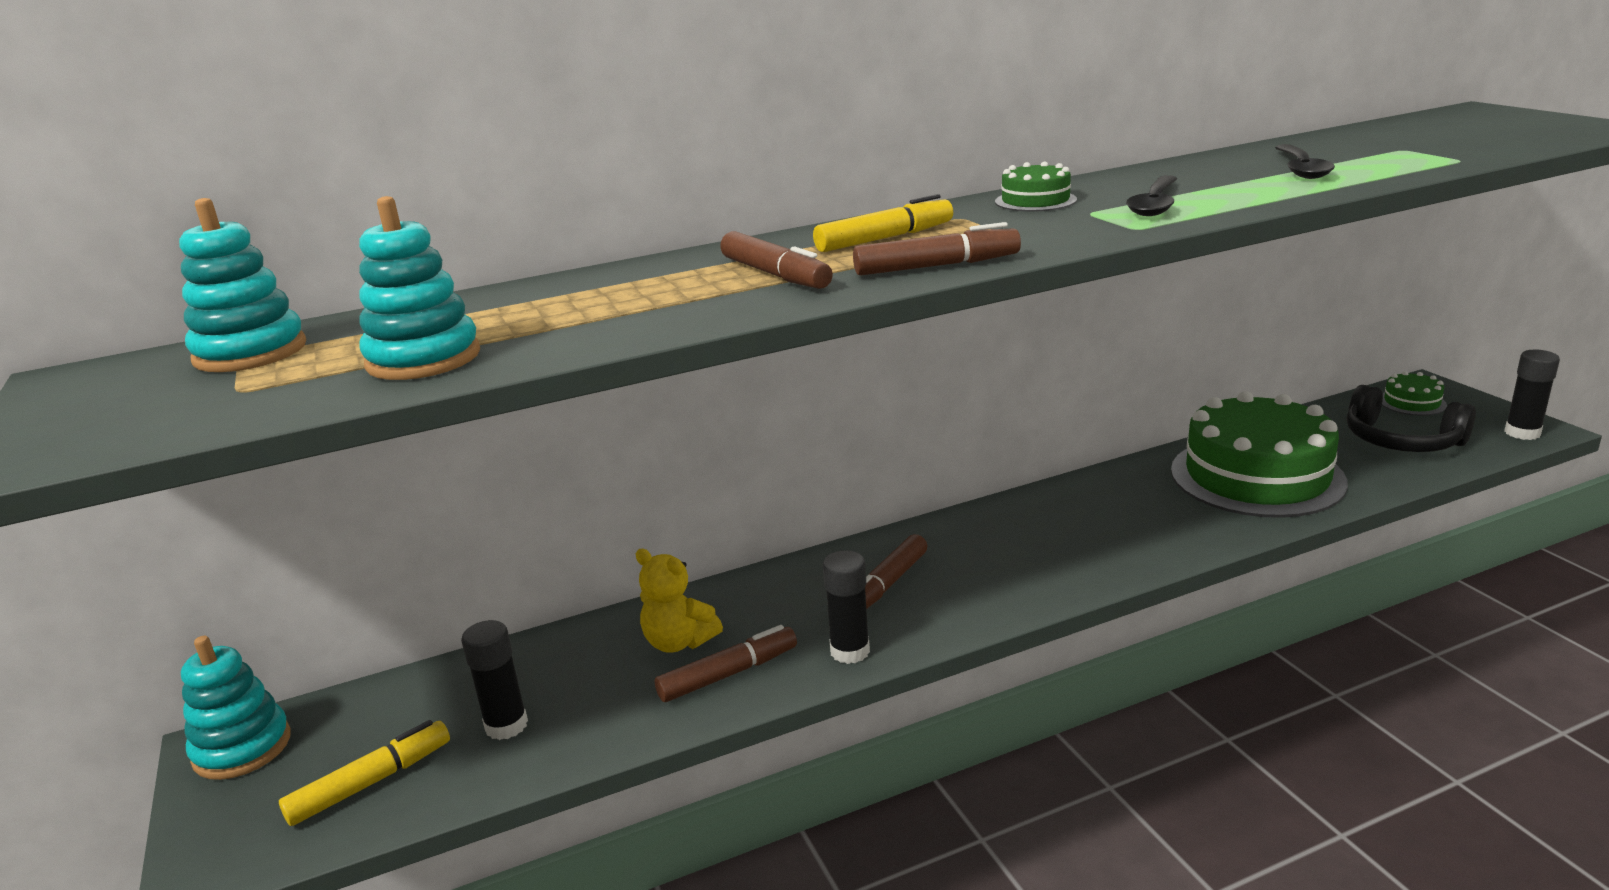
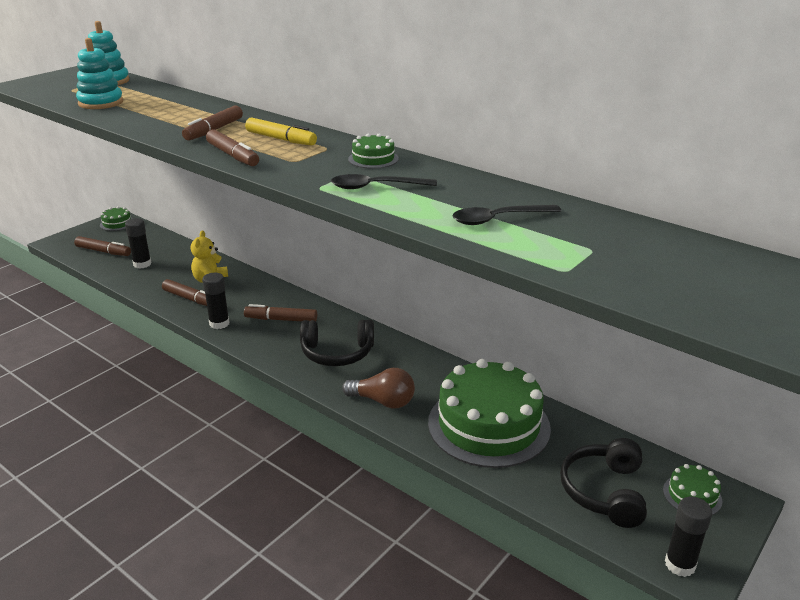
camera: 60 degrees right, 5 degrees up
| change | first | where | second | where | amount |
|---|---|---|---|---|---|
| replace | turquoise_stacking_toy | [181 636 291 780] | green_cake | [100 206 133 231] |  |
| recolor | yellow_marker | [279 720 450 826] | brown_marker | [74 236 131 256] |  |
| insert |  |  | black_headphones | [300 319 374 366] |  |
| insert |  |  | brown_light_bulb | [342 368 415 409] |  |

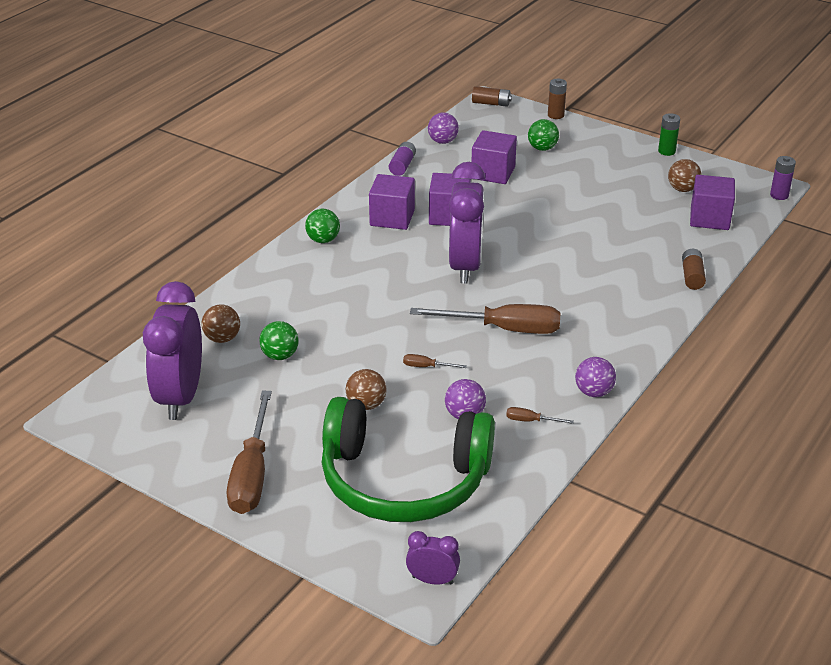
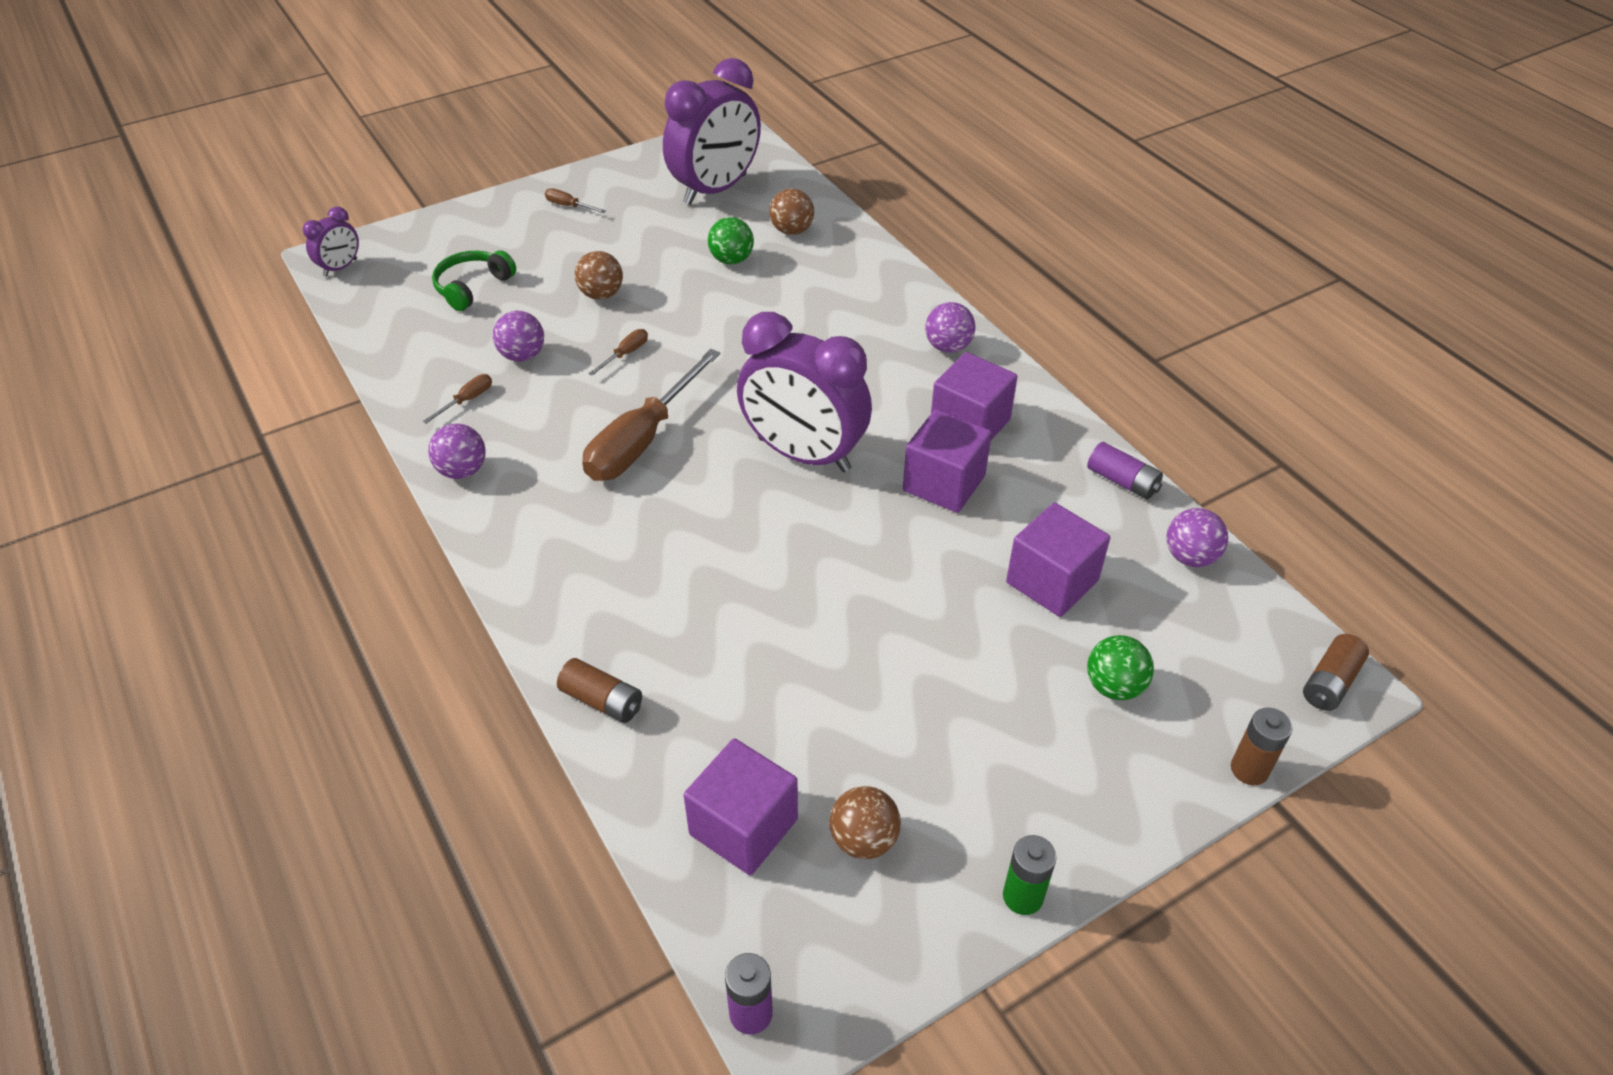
camera: 115 degrees right, 10 degrees up
| change | first | where | second | where | amount |
|---|---|---|---|---|---|
| rotate | purple_clock | [143 281 202 420] |  | [663 58 761 205] | 105 degrees clockwise |
| resize | brown_screwdriver | [227 390 272 514] |  | [545 188 606 213] | x0.41 |
| recolor | green_ball | [305 209 340 243] | purple_ball | [925 302 976 353] |  |
| resize | green_headphones | [321 397 495 522] |  | [432 250 516 311] | x0.42 |

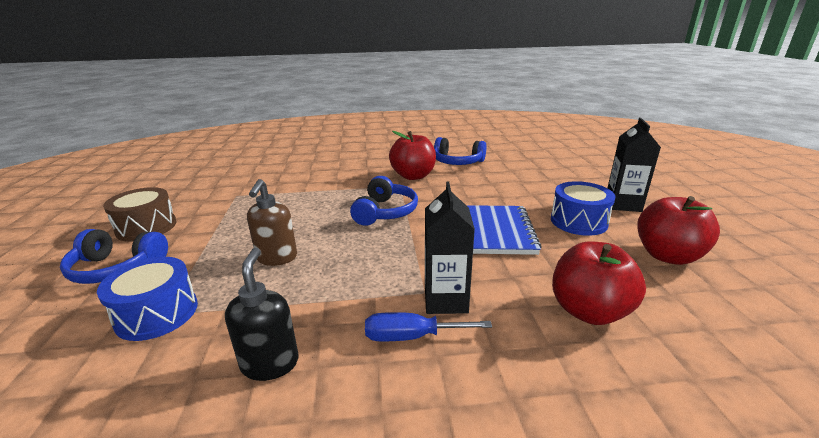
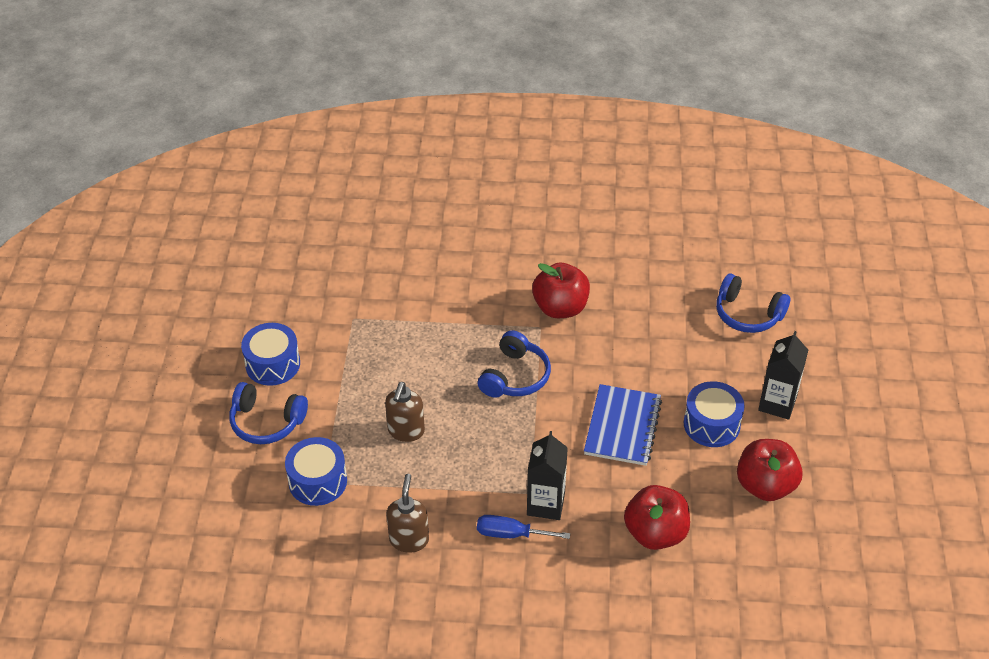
camera: 10 degrees right, 20 degrees up
| change | first | where | second | where | amount |
|---|---|---|---|---|---|
| recolor | brown_drum | [103 187 177 242] | blue_drum | [241 323 300 386] |  |
| recolor | black_soap_dispenser | [225 248 298 381] | brown_soap_dispenser | [387 474 429 553] |  |
| move | blue_headphones | [434 137 487 165] |  | [716 273 790 333] |  |

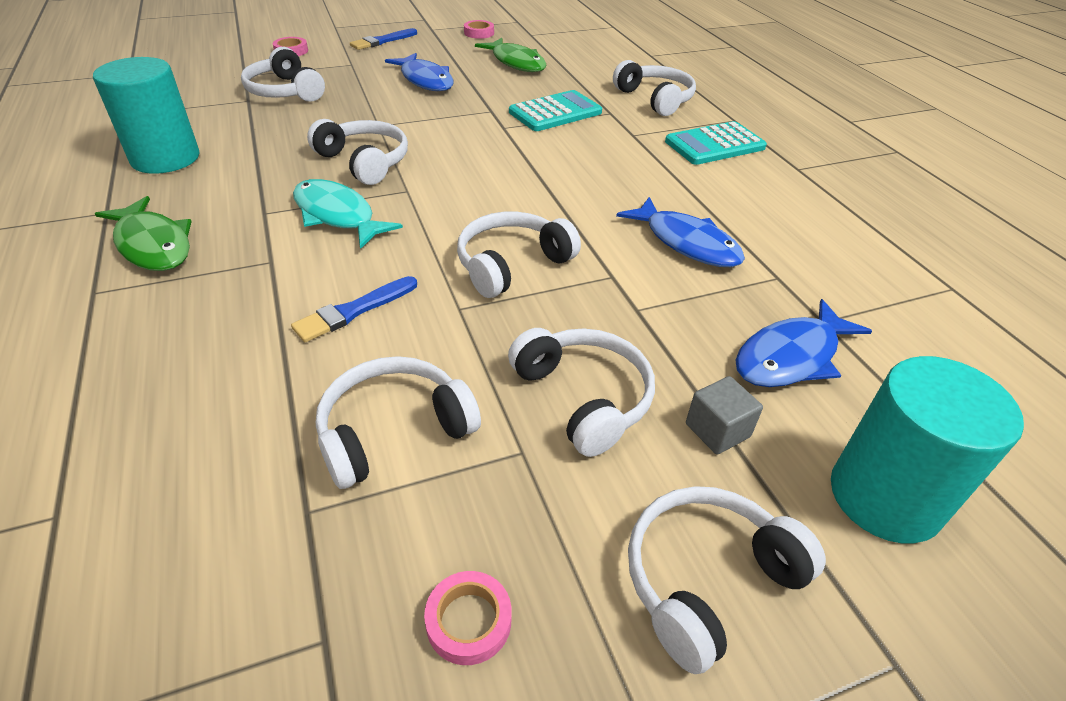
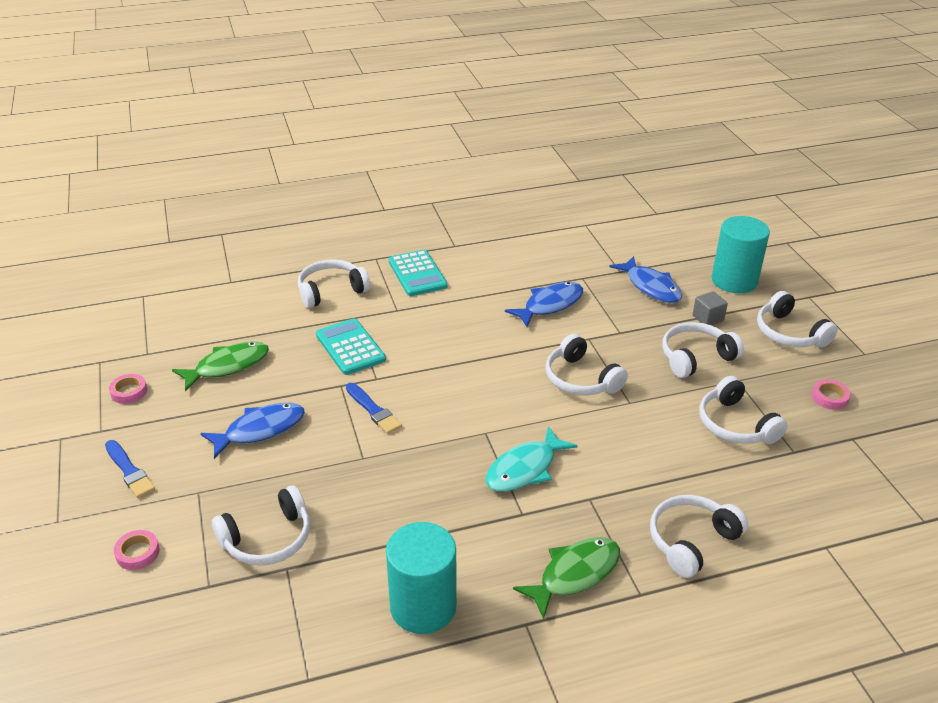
camera: 85 degrees left, 5 degrees down
| change | first | where | second | where | amount |
|---|---|---|---|---|---|
| move | blue_brush | [291 276 417 342] |  | [346 383 402 434] |  |
| move | white_headphones | [307 119 408 185] |  | [650 495 748 578] |  |

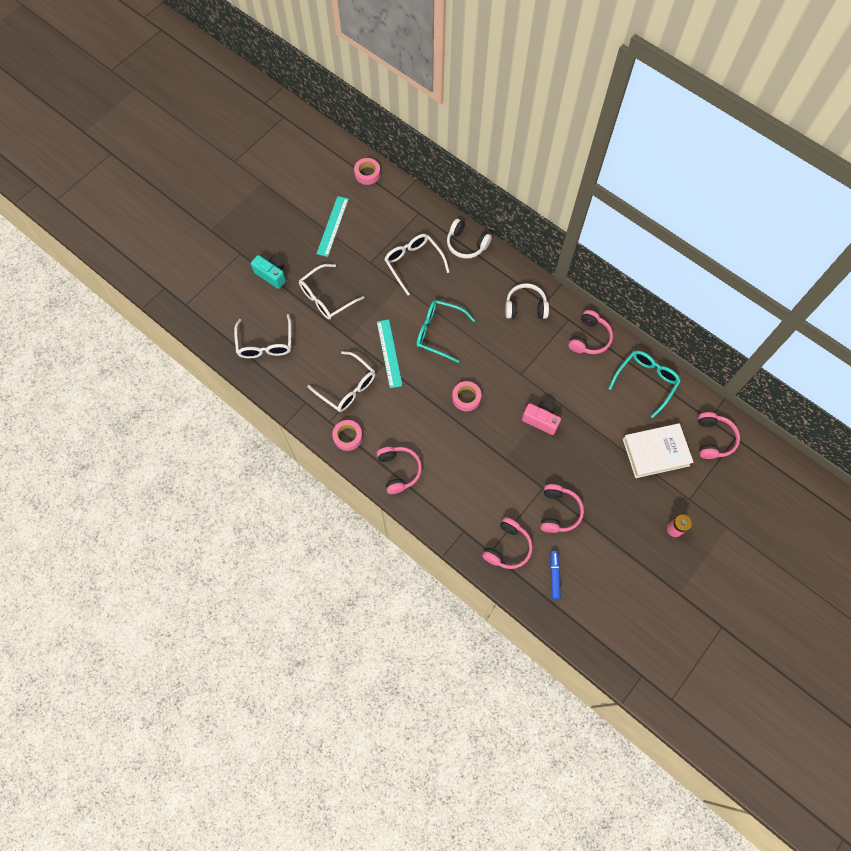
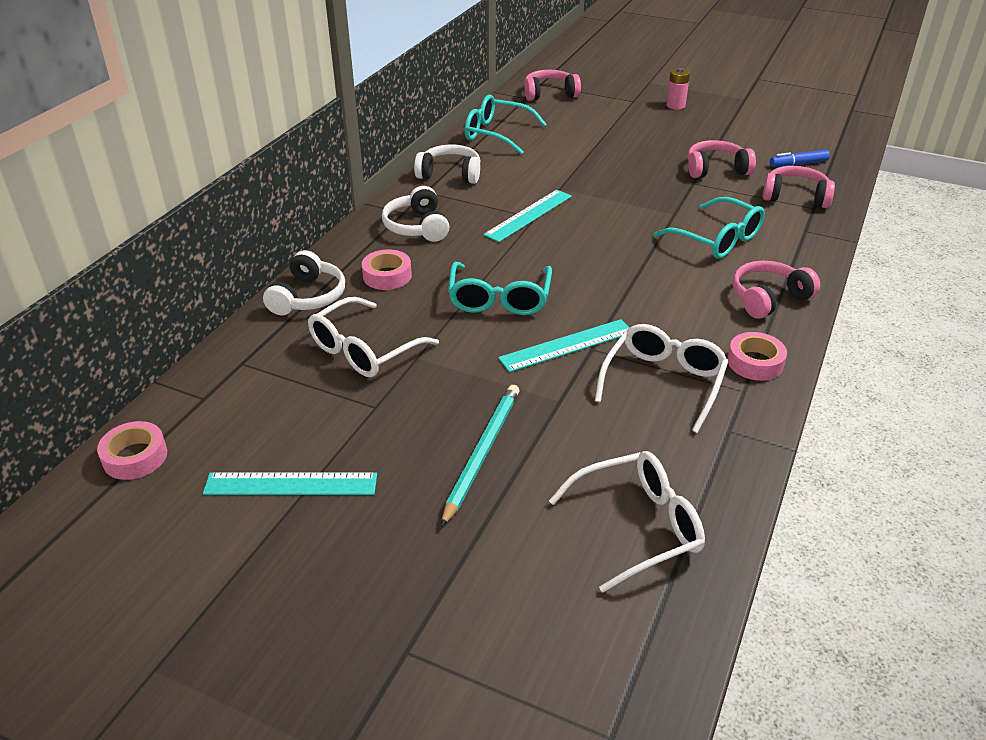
camera: 105 degrees left, 30 degrees down
| change | first | where | second | where | amount |
|---|---|---|---|---|---|
| delete | turquoise_camera | [251 255 286 289] |  |  |  |
| replace | white_glasses | [299 264 365 319] | turquoise_pencil | [441 385 520 527] |  |
| move | pink_tape | [452 381 481 411] |  | [362 249 412 290] |  |
| delete | pink_camera | [522 401 561 435] |  |  |  |
| recolor | pink_headphones | [568 310 613 354] | white_headphones | [414 144 480 184] |  |
| delete | white_book | [623 423 694 478] |  |  |  |
| insert |  |  | turquoise_ruler | [483 190 572 242] |  |
| insert |  |  | turquoise_glasses | [653 197 765 259] |  |

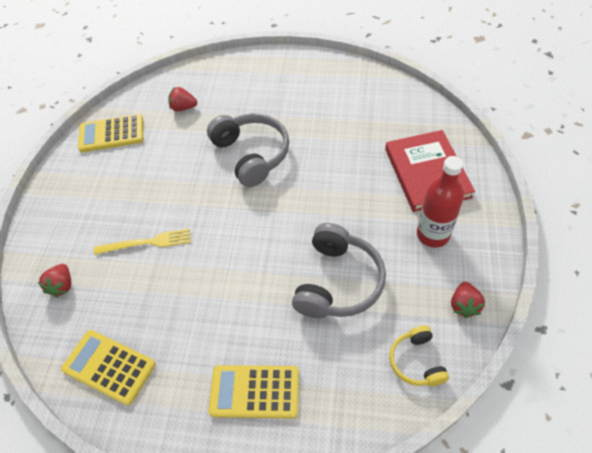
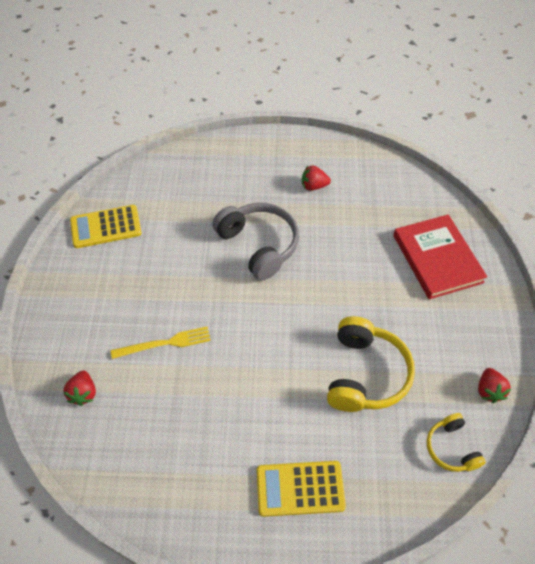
camera: 10 degrees left, 0 degrees up
| change | first | where | second | where | amount |
|---|---|---|---|---|---|
| delete | yellow_calculator | [61 330 155 406] |  |  |  |
| move | red_strawberry | [168 87 197 111] |  | [302 165 331 191] |  |
| recolor | grey_headphones | [292 223 386 318] | yellow_headphones | [327 316 415 412] |  |
| delete | red_bottle | [417 156 464 248] |  |  |  |

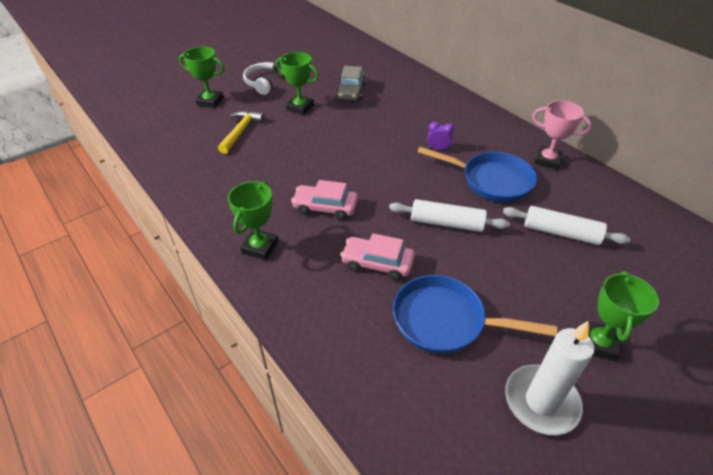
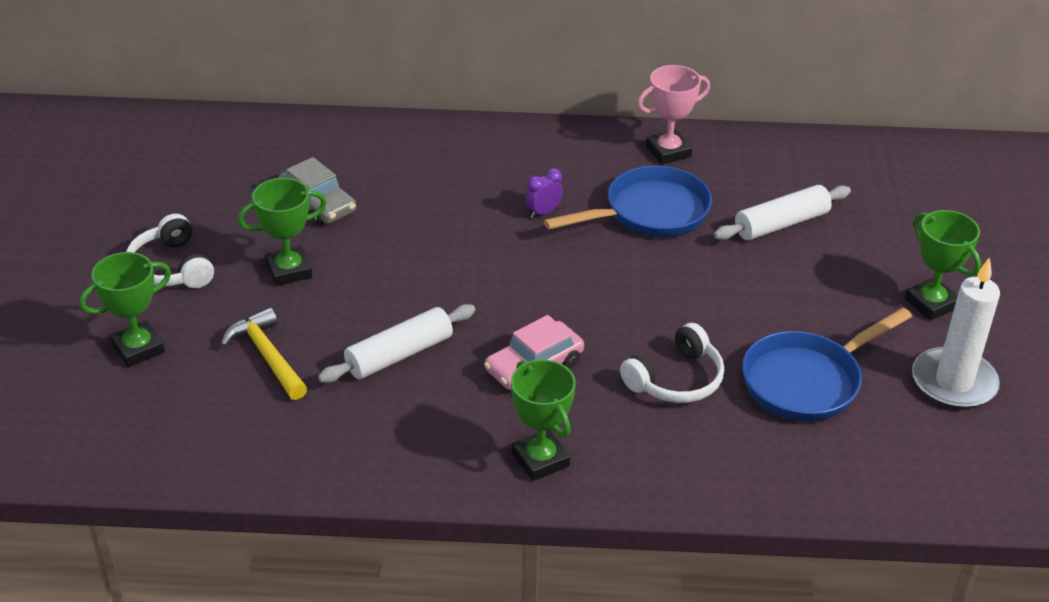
camera: 50 degrees left, 5 degrees down
| change | first | where | second | where | amount |
|---|---|---|---|---|---|
| replace | pink_car | [340 233 415 280] | white_headphones | [620 323 724 403] |  |
| move | white_rolling_pin | [389 199 510 232] |  | [318 304 476 383] |  |

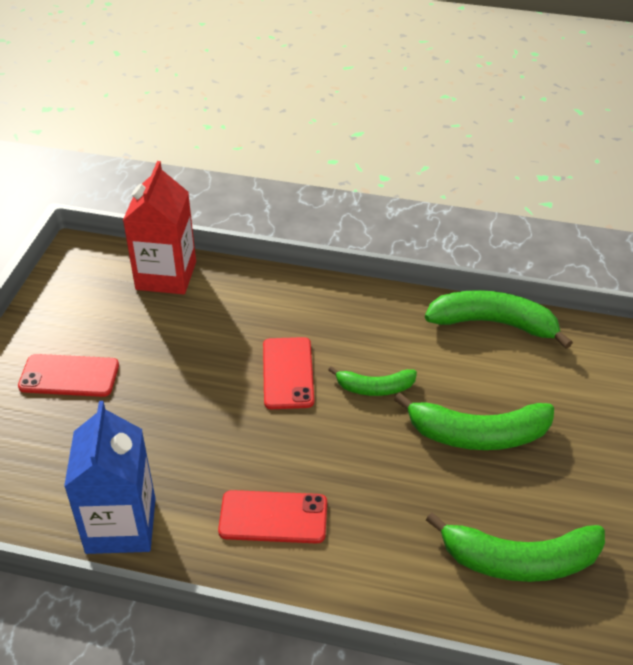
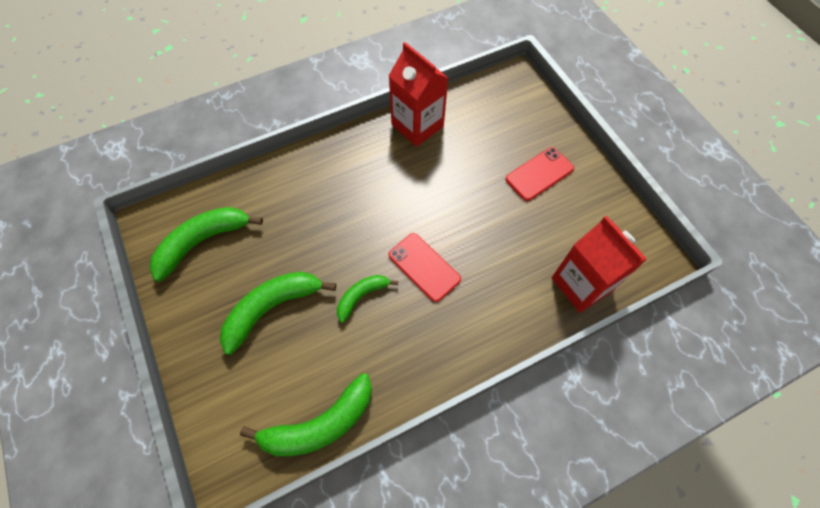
camera: 140 degrees right, 20 degrees up
| change | first | where | second | where | amount |
|---|---|---|---|---|---|
| recolor | blue_carton | [64 401 156 554] | red_carton | [389 42 448 147] |  |
| delete | red_phone | [218 490 327 544] |  |  |  |

